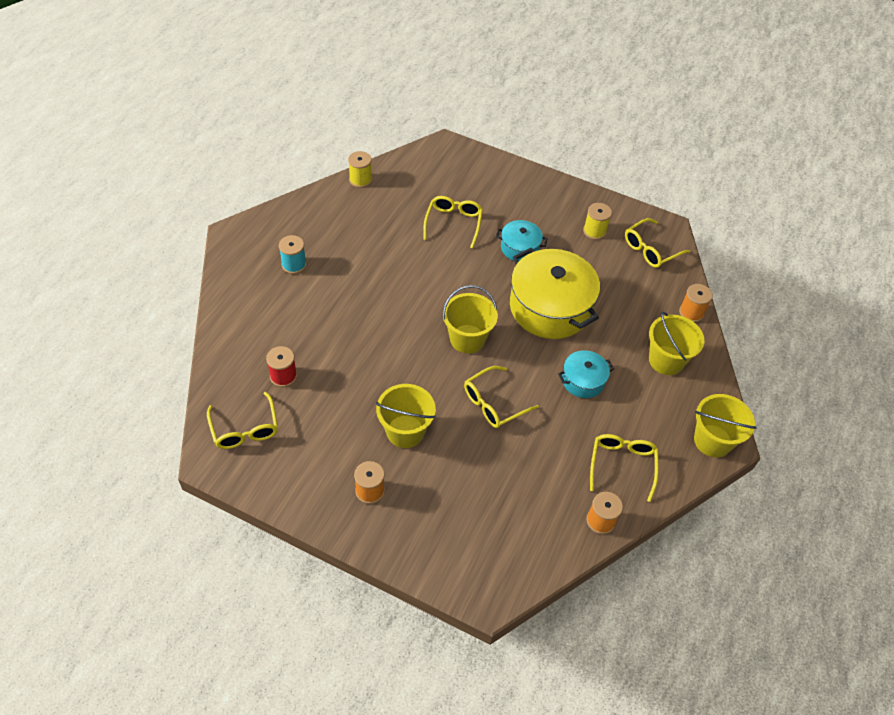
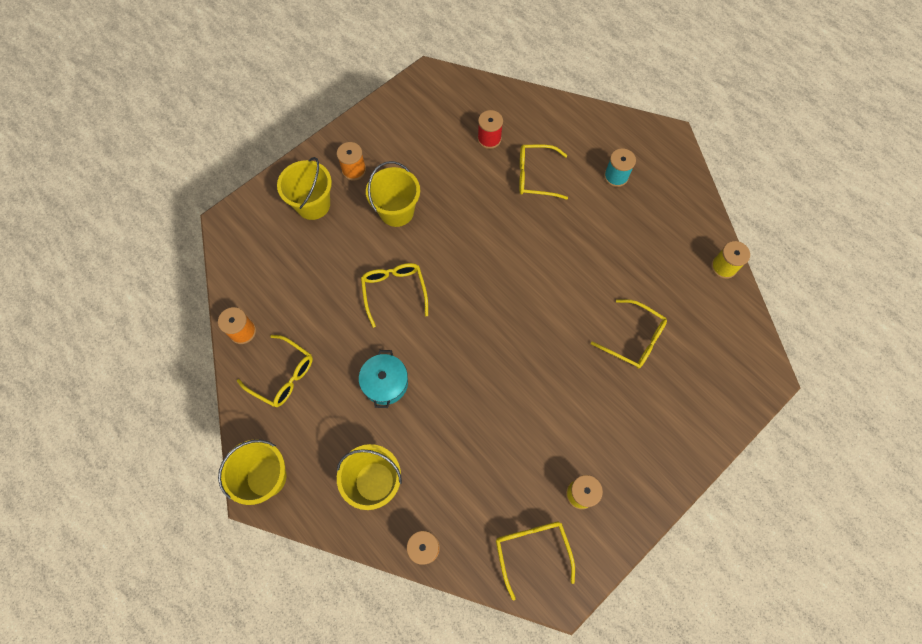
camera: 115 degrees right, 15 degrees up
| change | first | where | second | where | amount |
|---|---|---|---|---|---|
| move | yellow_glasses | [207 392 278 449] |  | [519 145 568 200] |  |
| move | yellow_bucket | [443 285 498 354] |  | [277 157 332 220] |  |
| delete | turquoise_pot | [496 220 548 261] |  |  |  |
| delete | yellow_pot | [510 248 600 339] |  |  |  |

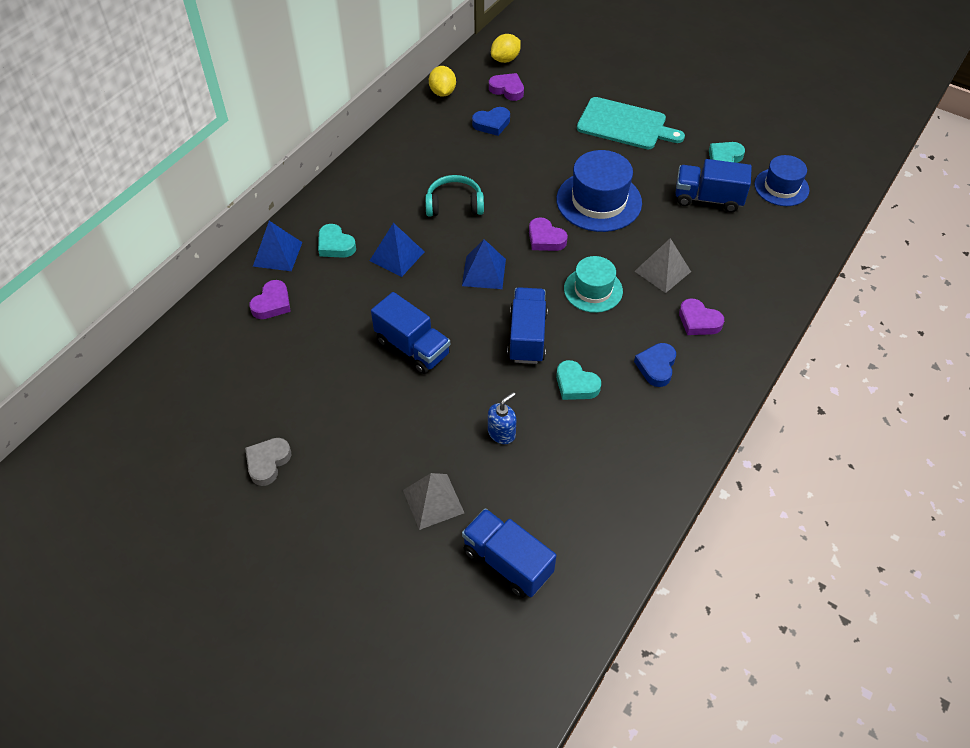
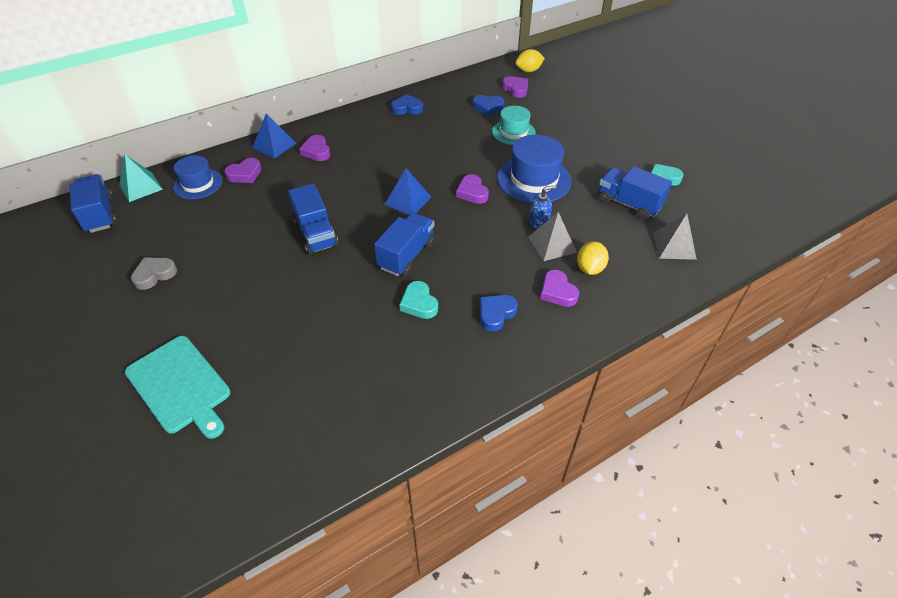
camera: 25 degrees right, 5 degrees down
| change | first | where | second | where | amount |
|---|---|---|---|---|---|
| recolor | turquoise_heart | [318 224 356 258] | purple_heart | [299 135 330 161] |  |
| delete | blue_pyramid | [370 223 424 277] |  |  |  |
| move | grey_pyramid | [403 473 464 530] |  | [653 213 697 260] |  |
| delete | turquoise_headphones | [425 175 484 216] |  |  |  |
| move | yellow_lemon | [429 66 456 97] |  | [577 241 609 275] |  |
| move | blue_truck | [462 508 557 598] |  | [69 174 117 233] |  |
| move | blue_soap_dispenser | [488 392 517 444] |  | [529 185 556 229] |  |
| move | turquoise_hat | [564 256 623 313] |  | [492 106 536 145] |  |
| move | turquoise_cutting_board | [577 97 685 149] |  | [125 336 231 439] |  |
| move | blue_hat | [754 155 809 206] |  | [173 155 222 199] |  |
| insert |  |  | turquoise_pyramid | [119 155 163 202] |  |
| insert |  |  | blue_heart | [391 94 423 115] |  |

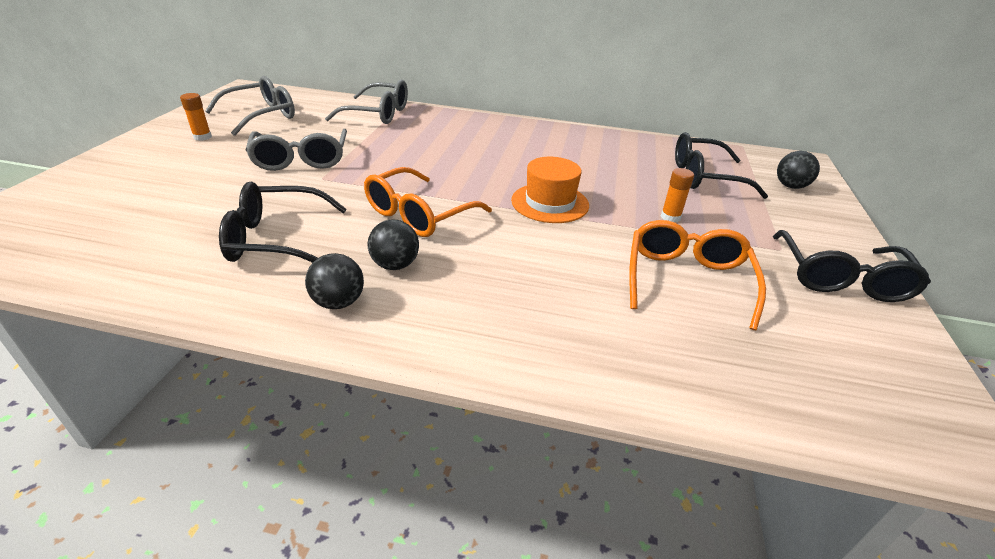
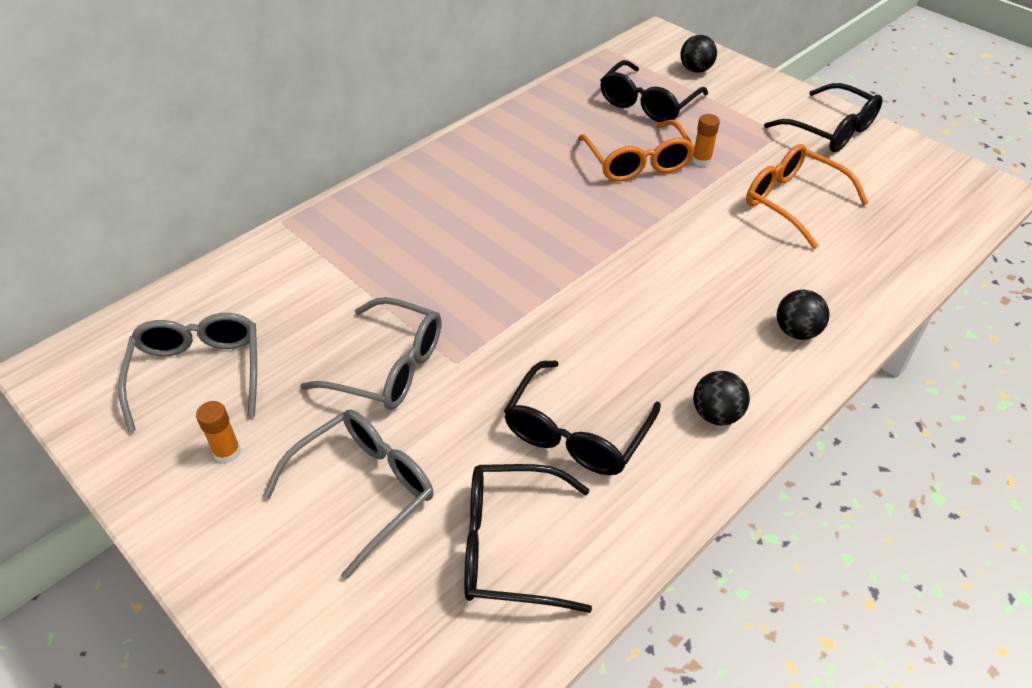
camera: 55 degrees left, 10 degrees up
| change | first | where | second | where | amount |
|---|---|---|---|---|---|
| move | grey_glasses | [325 79 408 124] |  | [263 410 434 580] |  |
| move | orange_glasses | [364 167 492 237] |  | [578 120 695 182] |  |
| move | black_ball | [368 219 419 270] |  | [777 290 829 340] |  |
| delete | orange_hat | [511 157 589 223] |  |  |  |
| insert |  |  | black_glasses | [464 464 592 613] |  |

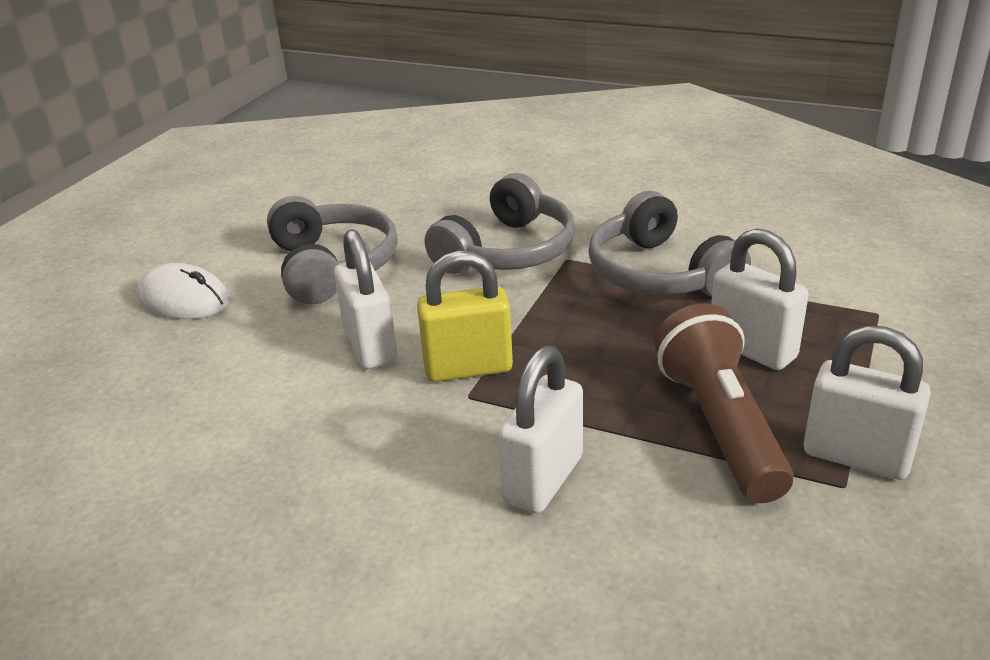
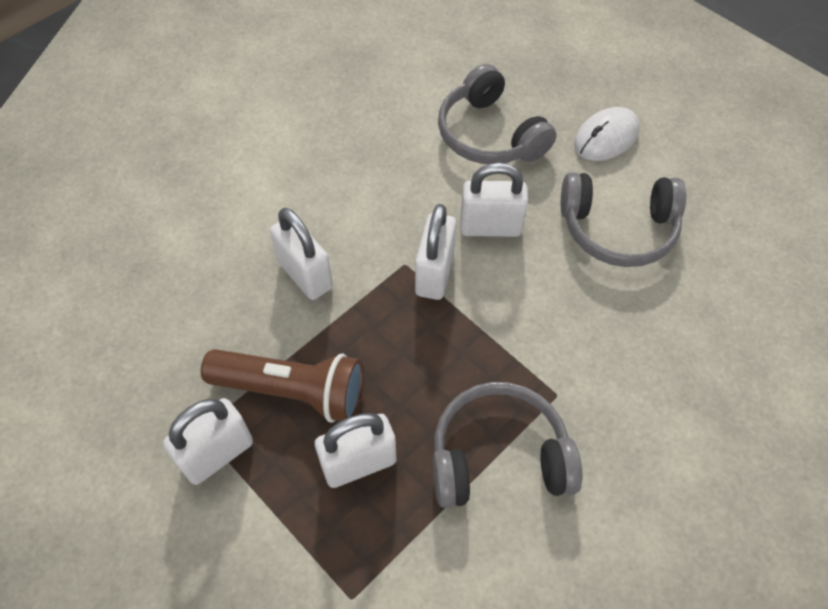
camera: 110 degrees right, 25 degrees up
| change | first | where | second | where | amount |
|---|---|---|---|---|---|
| recolor | yellow_padlock | [417 251 513 382] | white_padlock | [415 204 457 300] |  |
| move | grey_headphones | [425 173 575 274] |  | [438 64 557 164] |  |

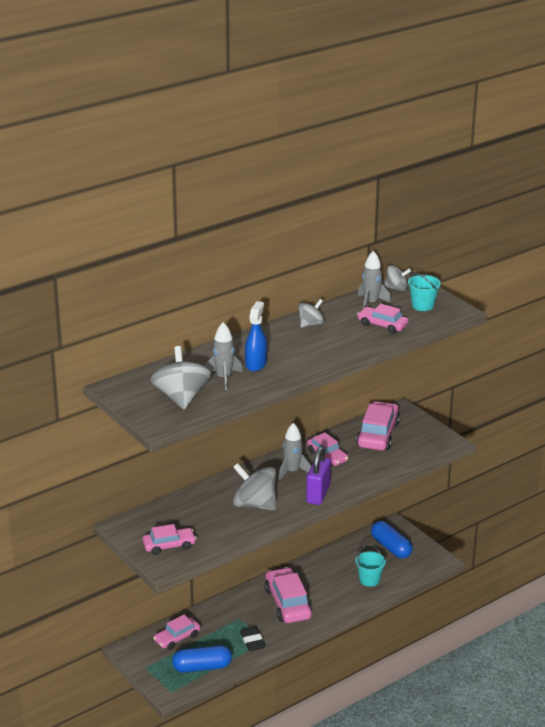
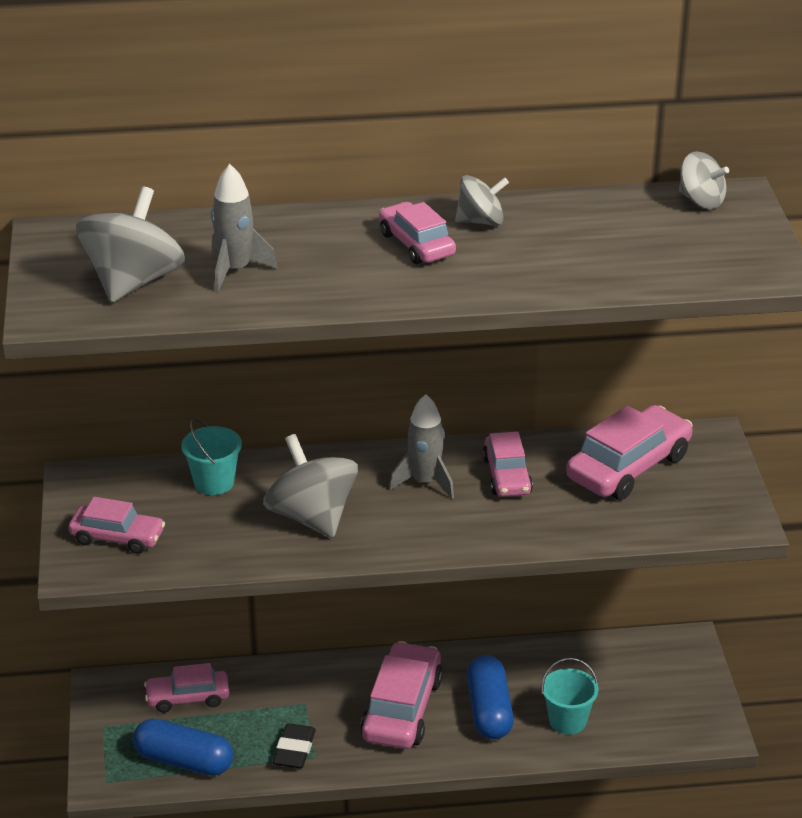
camera: 30 degrees right, 5 degrees up
| change | first | where | second | where | amount |
|---|---|---|---|---|---|
| delete | blue_spray_bottle | [245 301 267 372] |  |  |  |
| delete | purple_padlock | [306 447 331 505] |  |  |  |
| move | pink_car | [357 304 409 334] |  | [379 202 456 264] |  |
| delete | grey_rocket | [358 250 391 308] |  |  |  |
| move | blue_capsule | [371 521 413 559] |  | [467 655 514 739] |  |
| move | turquoise_bucket | [408 271 441 311] |  | [181 418 242 495] |  |

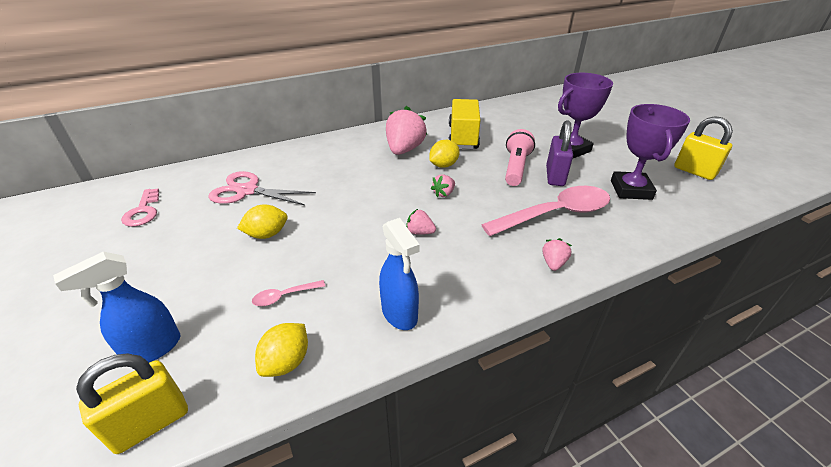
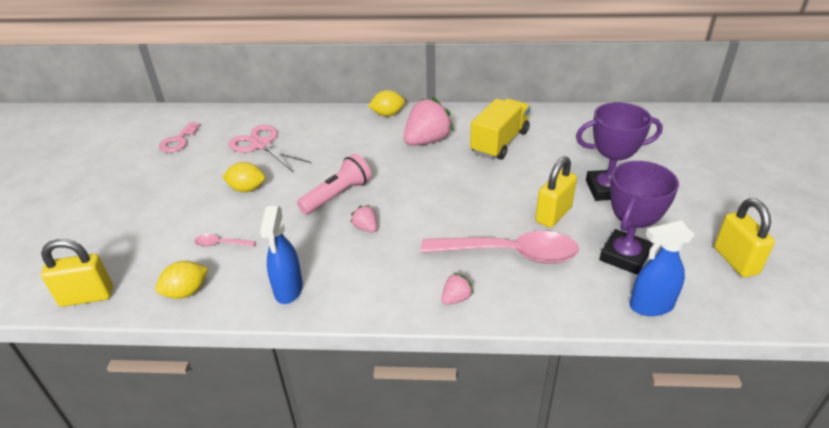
camera: 30 degrees right, 0 degrees up
| change | first | where | second | where | amount |
|---|---|---|---|---|---|
| move | blue_spray_bottle | [53 252 181 363] |  | [630 220 695 316] |  |
| move | yellow_lemon | [429 140 460 168] |  | [368 90 405 116] |  |
| delete | pink_strawberry | [431 174 455 198] |  |  |  |
| move | pink_flashlight | [505 129 535 186] |  | [297 154 372 215] |  |
| recolor | purple_padlock | [546 120 573 186] | yellow_padlock | [535 156 577 228] |  |

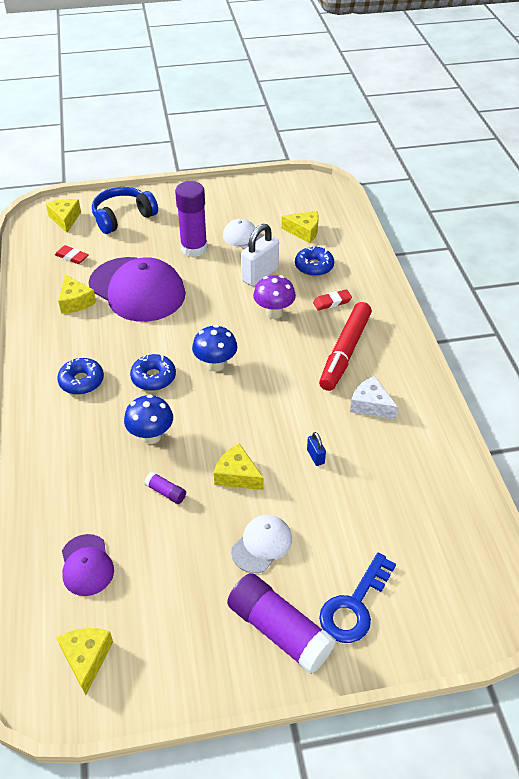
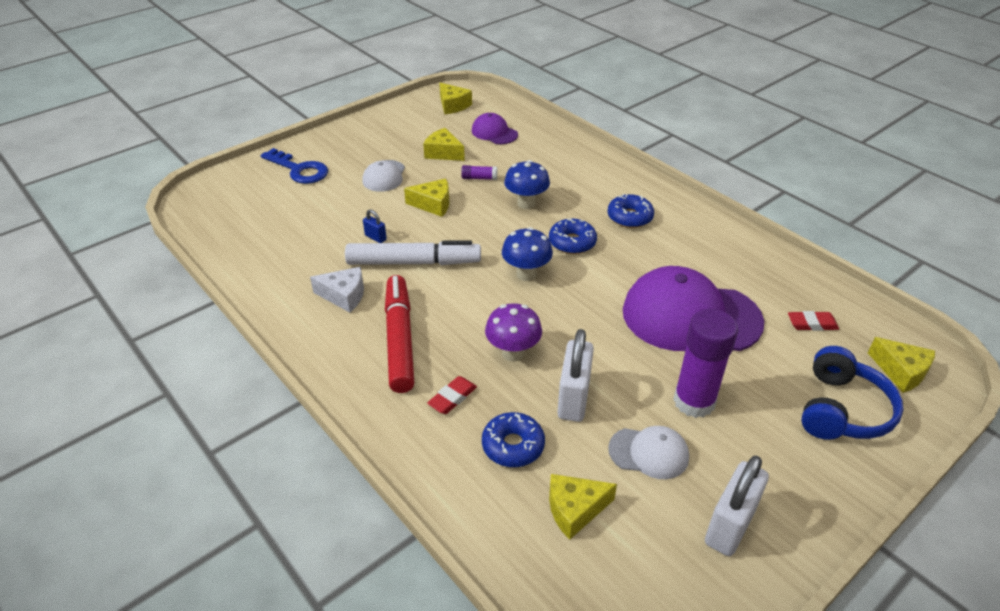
camera: 150 degrees right, 5 degrees down
| change | first | where | second | where | amount |
|---|---|---|---|---|---|
| move | yellow_cheese | [58 275 96 314] |  | [423 128 465 161] |  |
| delete | purple_glue_stick | [227 573 336 674] |  |  |  |
| rotate | blue_key | [319 553 396 643] |  | [261 148 328 184] | 120 degrees clockwise |
| insert |  |  | white_marker | [345 240 481 265] |  |
| insert |  |  | white_padlock | [705 455 769 556] |  |

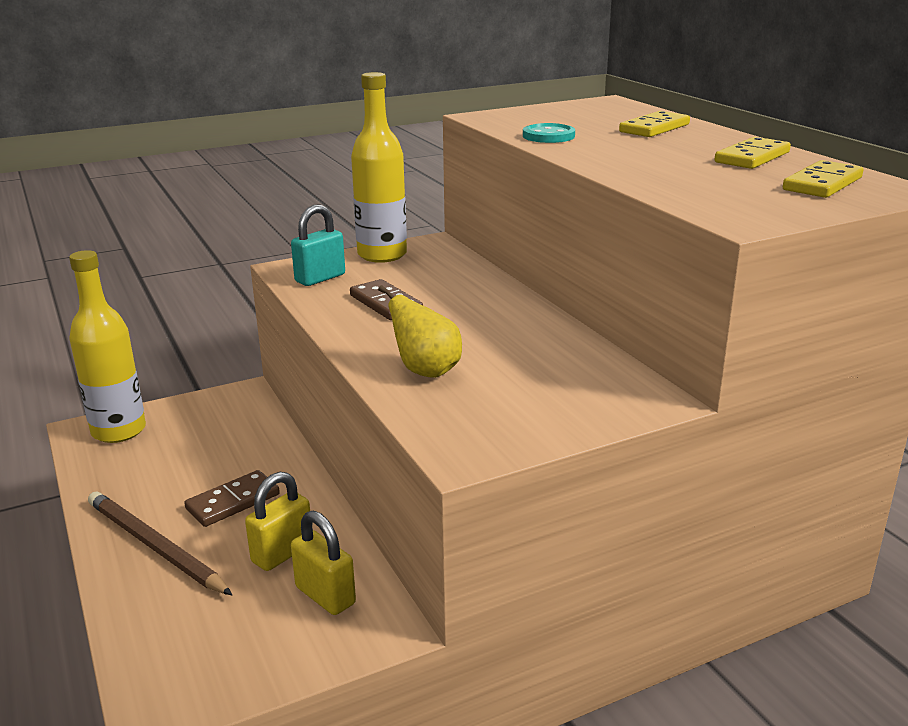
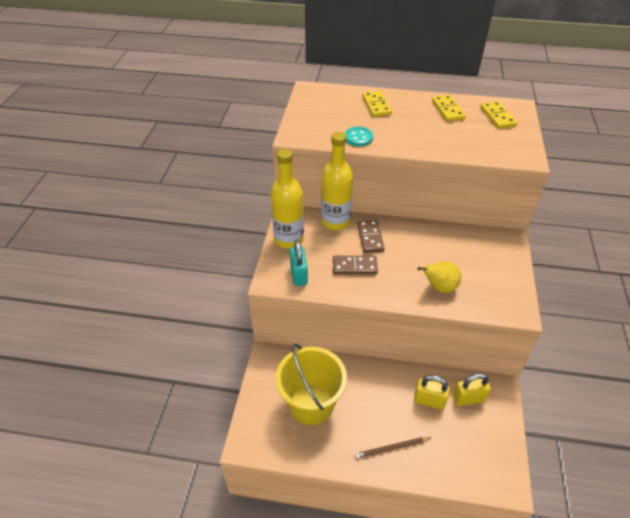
camera: 55 degrees left, 20 degrees up
| change | first | where | second | where | amount |
|---|---|---|---|---|---|
| move | yellow_bottle | [69 250 146 443] |  | [321 132 353 230] |  |
| resize | brown_pencil | [88 491 232 595] |  | [355 437 431 459] | x0.63 |
| move | brown_domino | [184 470 280 527] |  | [357 220 385 253] |  |
| rotate | yellow_padlock | [245 472 310 571] |  | [414 375 450 410] | 60 degrees counterclockwise |
| insert |  |  | yellow_bucket | [276 343 347 425] |  |

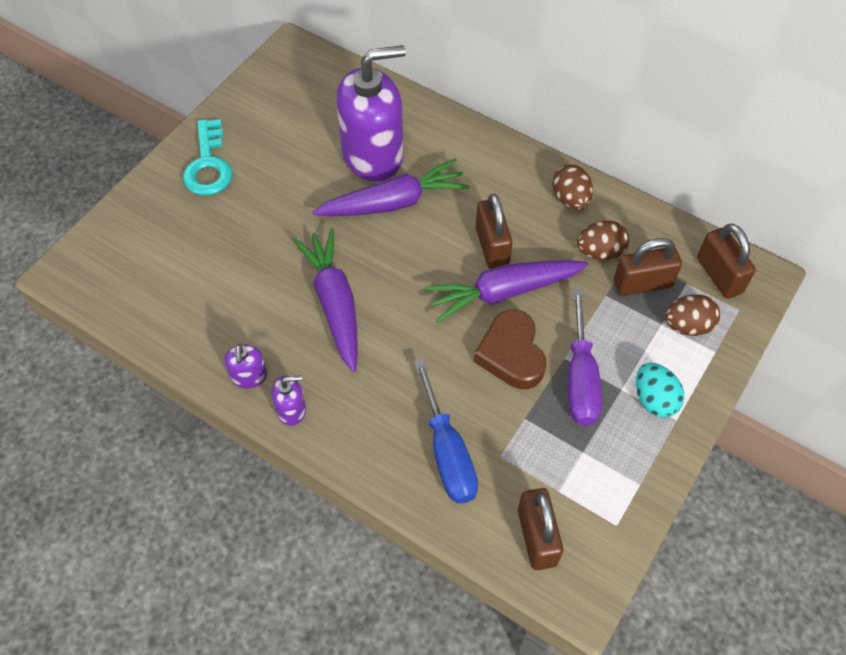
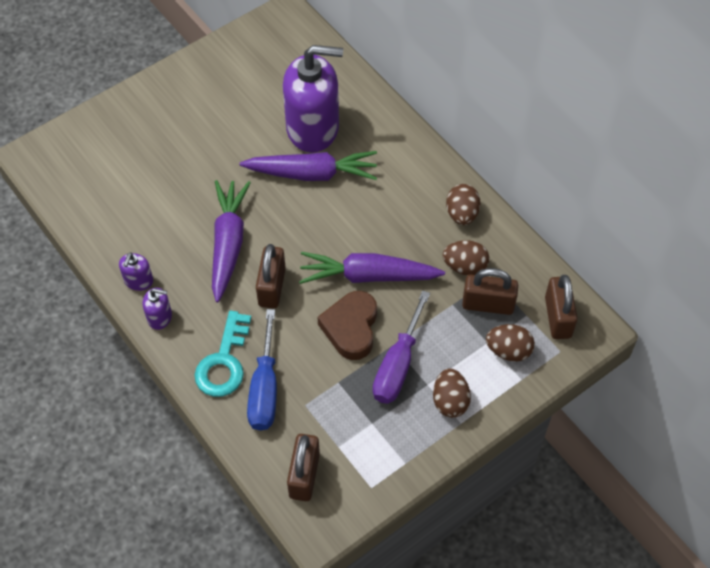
camera: 20 degrees right, 0 degrees up
| change | first | where | second | where | amount |
|---|---|---|---|---|---|
| move | turquoise_key | [183 119 233 196] |  | [194 311 251 397] |  |
| move | brown_padlock | [476 194 513 269] |  | [256 244 286 308] |  |
| recolor | turquoise_egg | [636 363 684 418] | brown_egg | [433 368 471 418] |  |

